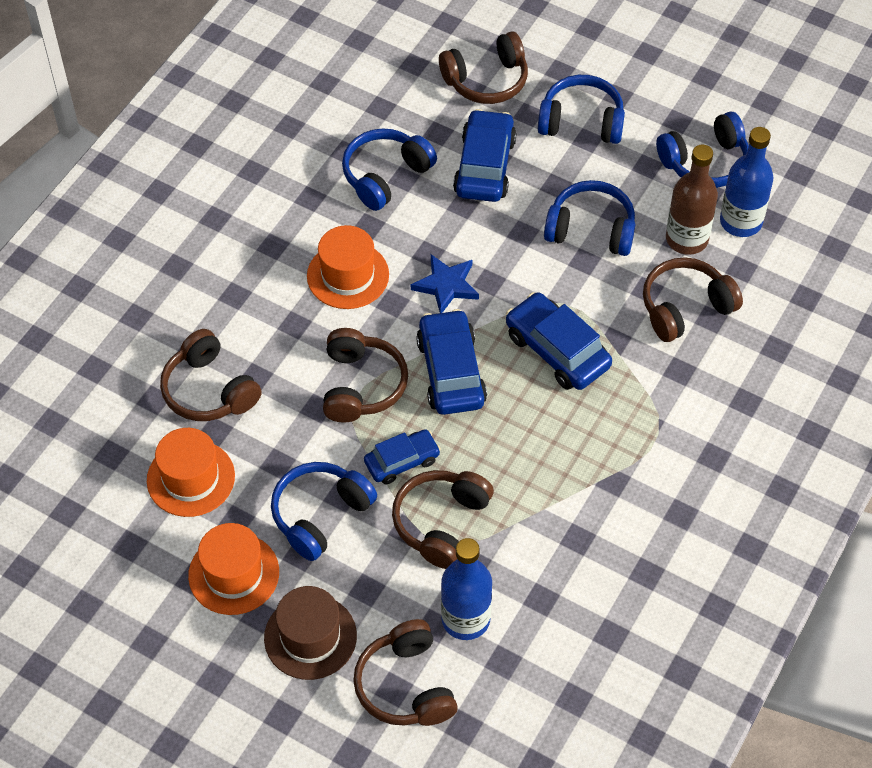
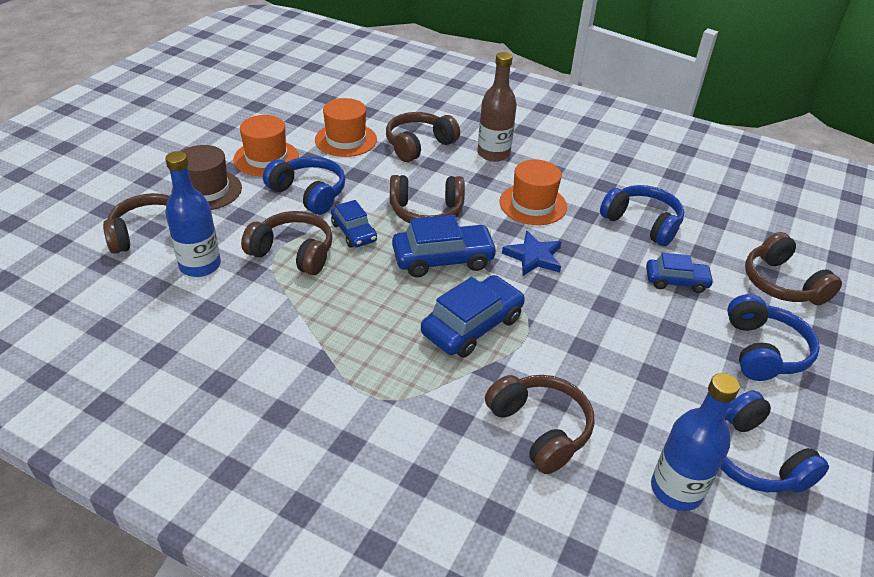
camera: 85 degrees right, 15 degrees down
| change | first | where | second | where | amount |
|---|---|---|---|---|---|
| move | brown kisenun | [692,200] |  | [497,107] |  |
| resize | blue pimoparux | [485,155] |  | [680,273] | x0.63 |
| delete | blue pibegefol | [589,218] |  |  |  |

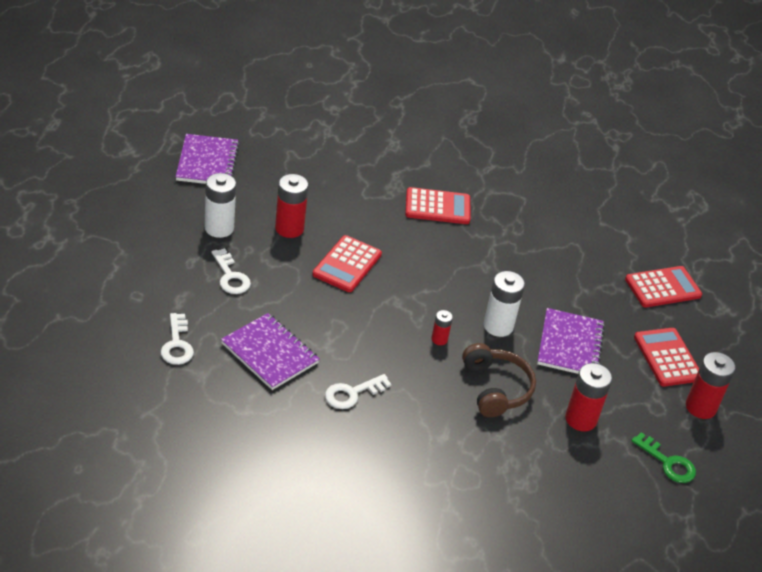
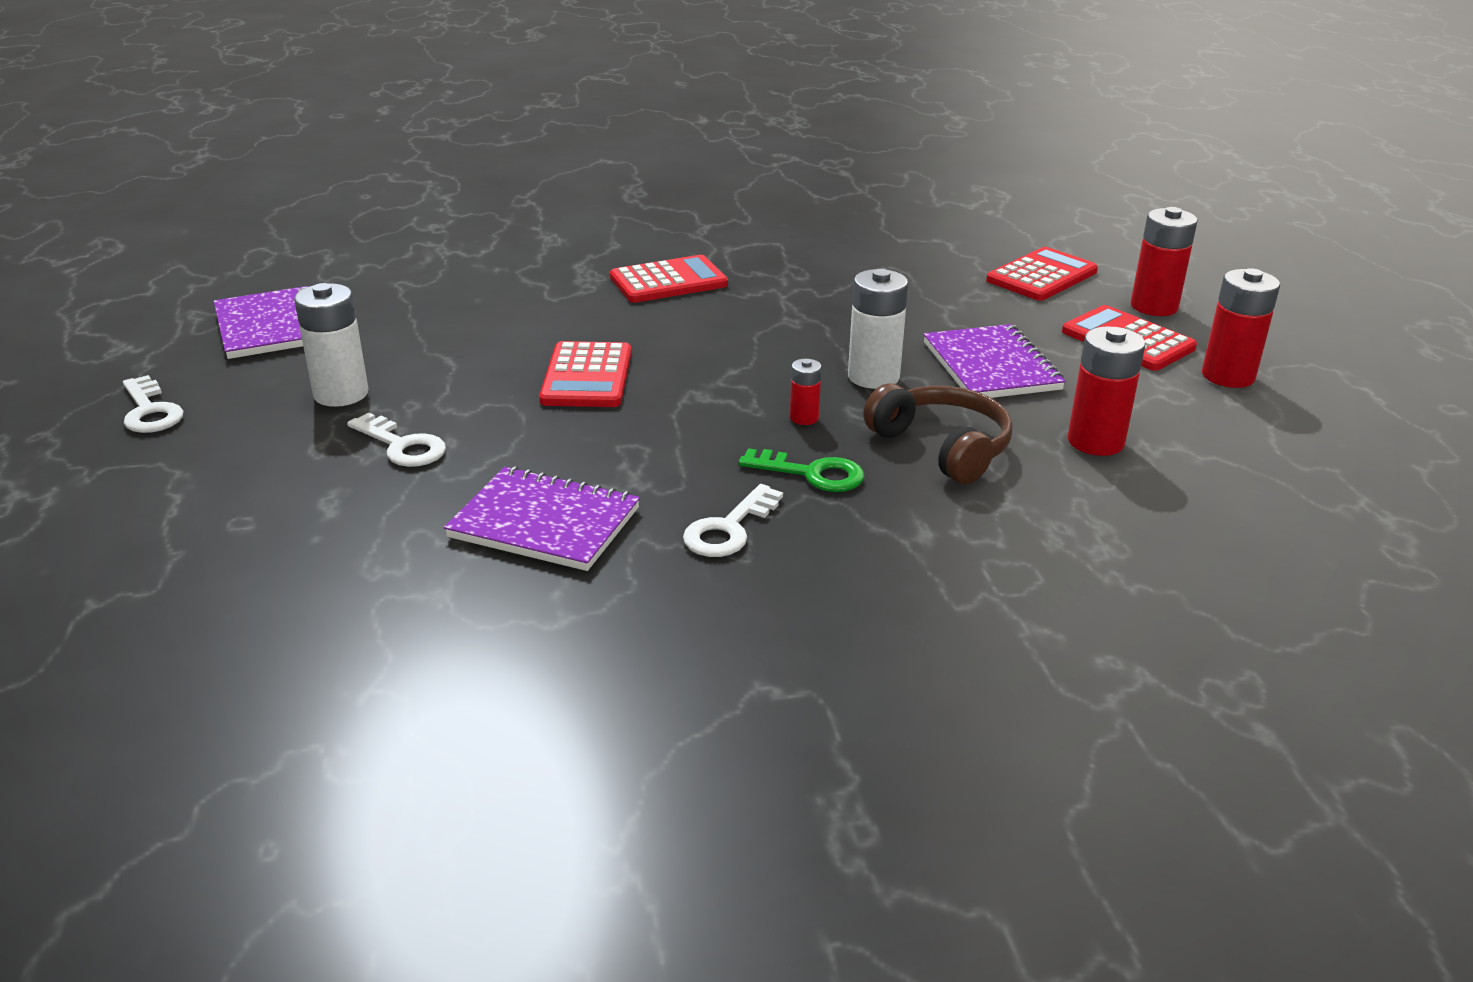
camera: 20 degrees left, 10 degrees down
| change | first | where | second | where | amount |
|---|---|---|---|---|---|
| move | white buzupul | [177,339] |  | [153,404] |  |
| move | green buzupul | [663,457] |  | [801,470] |  |
| move | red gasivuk | [292,206] |  | [1164,261] |  |

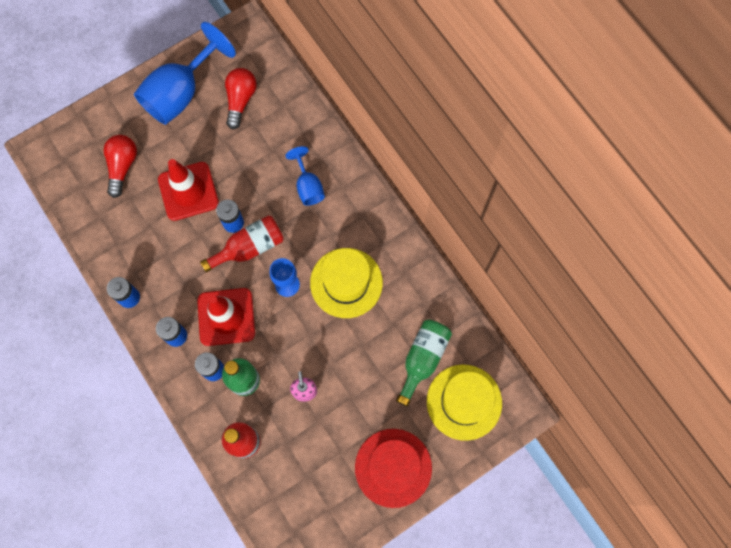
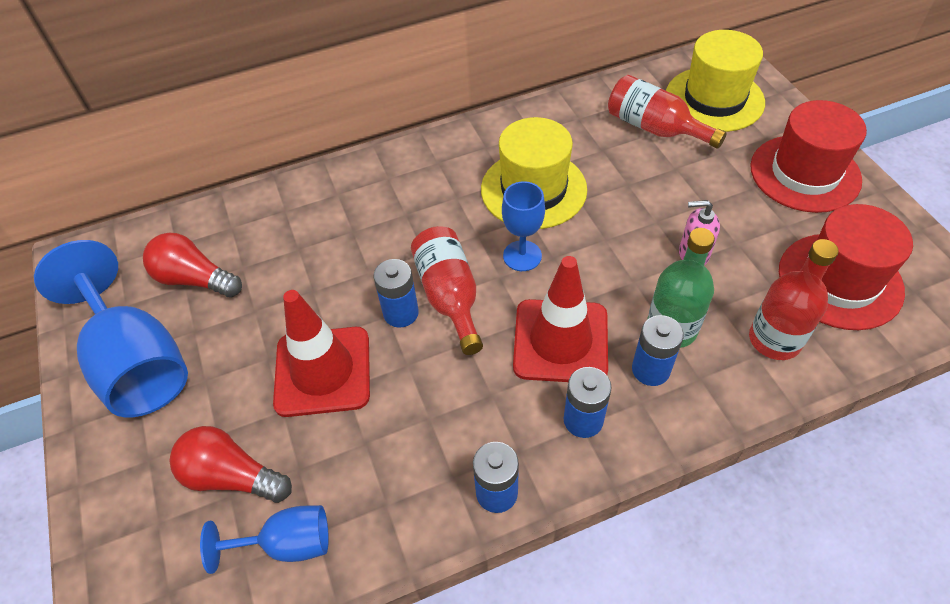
camera: 75 degrees left, 20 degrees down
| change | first | where | second | where | amount |
|---|---|---|---|---|---|
| move | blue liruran | [305,176] |  | [264,539] |  |
| recolor | green kisenun | [424,363] | red kisenun | [667,112] |  |
| insert |  |  | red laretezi | [846,267] |  |

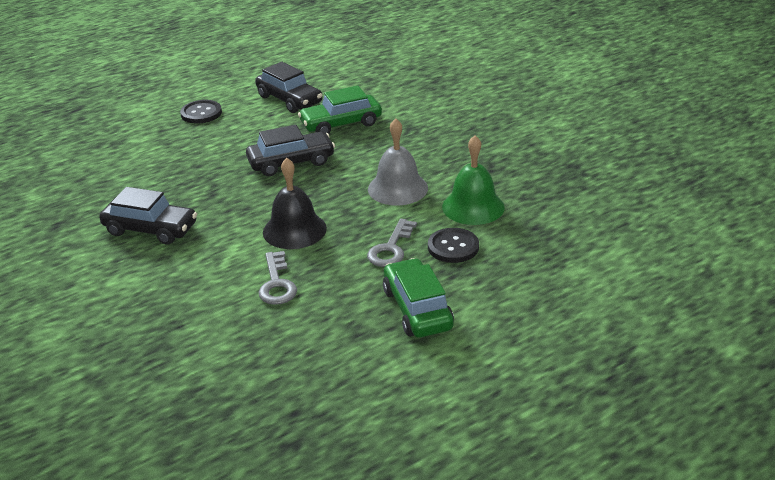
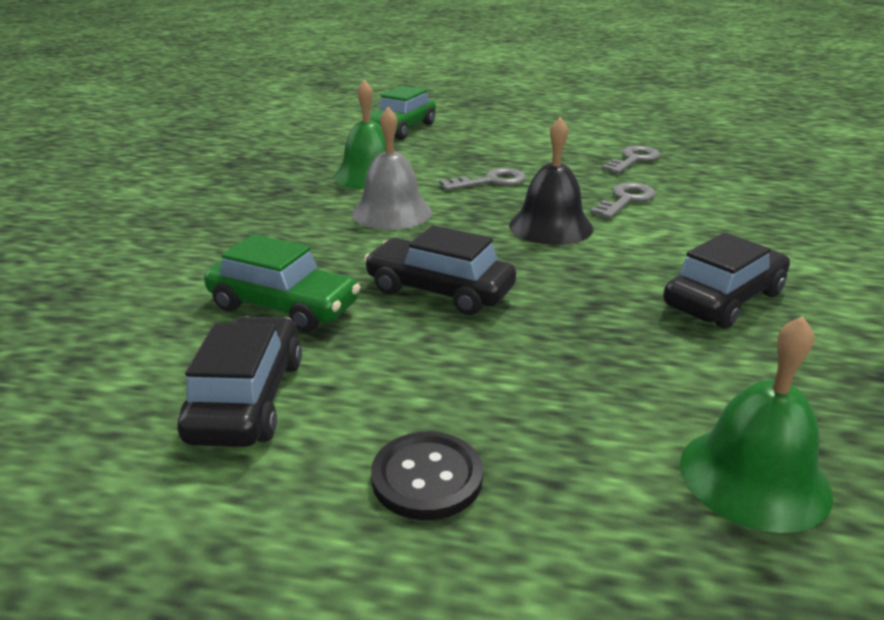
camera: 135 degrees left, 5 degrees down
| change | first | where | second | where | amount |
|---|---|---|---|---|---|
| move | green pimoparux | [418,297] |  | [403,113] |  |
| insert |  |  | grey buzupul | [630,160] |  |
| rotate | black pimoparux | [148,216] |  | [726,280] | 75 degrees clockwise |
| insert |  |  | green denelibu | [756,424] |  |
| delete | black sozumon | [453,245] |  |  |  |

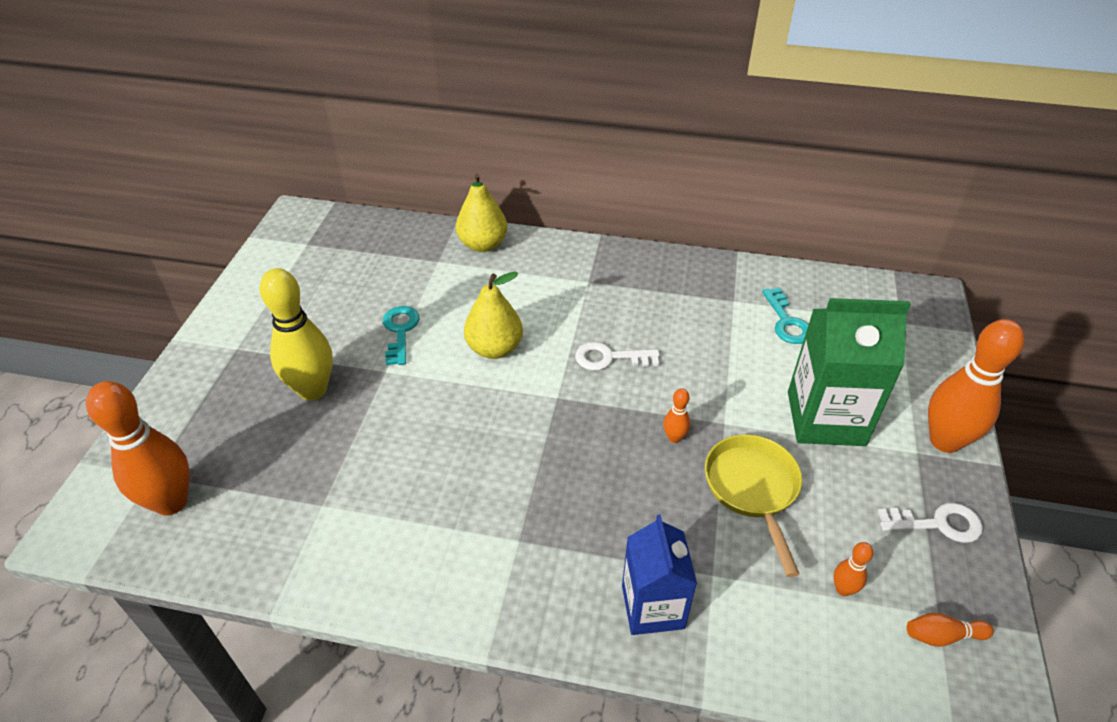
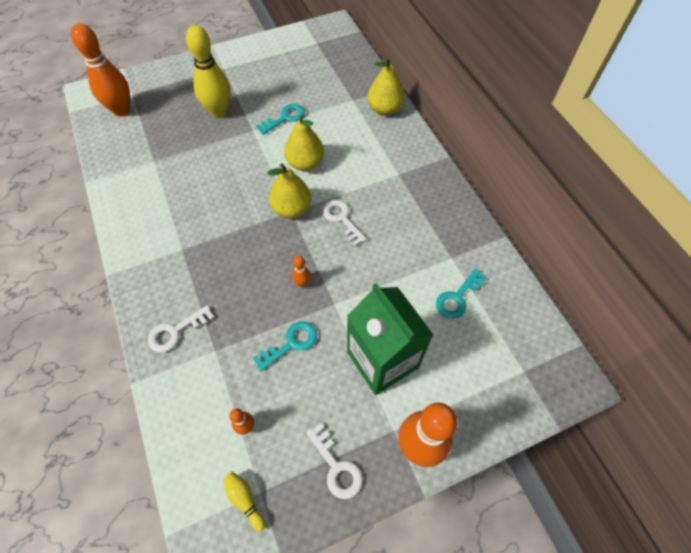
camera: 55 degrees right, 15 degrees up
| change | first | where | second | where | amount |
|---|---|---|---|---|---|
| replace | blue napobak | [659,574] | white buzupul | [181,328] |  |
| recolor | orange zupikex | [950,630] | yellow zupikex | [244,502] |  |
| replace | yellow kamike | [753,505] | turquoise buzupul | [285,346] |  |
| insert |  |  | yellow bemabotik | [289,190] |  |

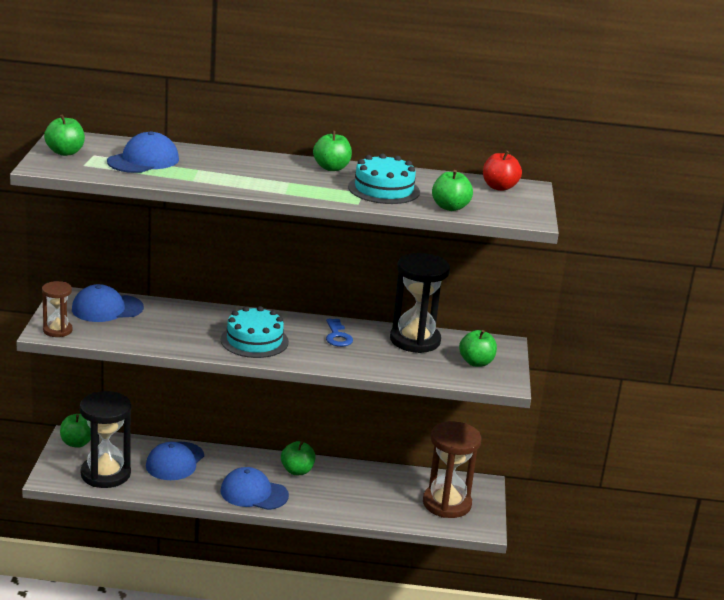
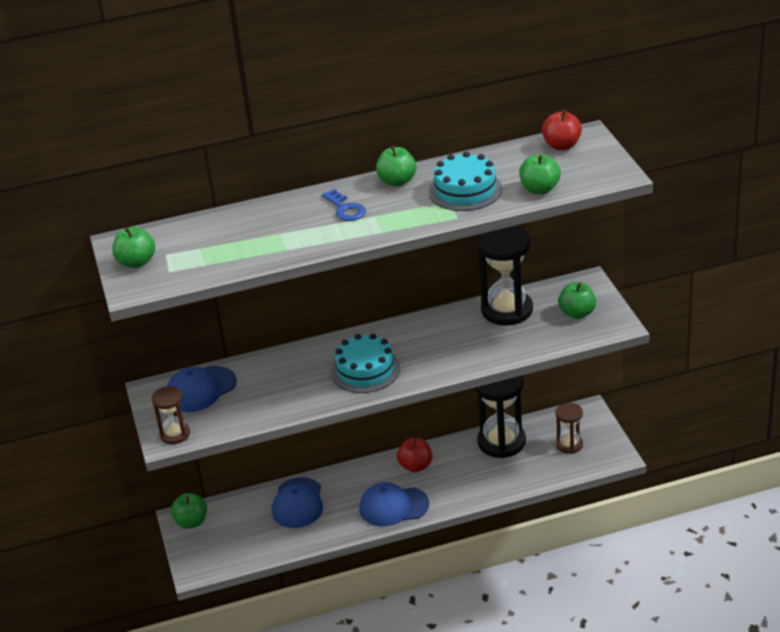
camera: 15 degrees left, 10 degrees up
| change | first | where | second | where | amount |
|---|---|---|---|---|---|
| move | blue buzupul | [339,332] |  | [344,205] |  |
| recolor | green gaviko | [298,458] | red gaviko | [414,455] |  |
| move | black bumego | [105,439] |  | [500,416] |  |
| resize | brown bumego | [452,469] |  | [569,428] | x0.55 |
| delete | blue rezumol | [143,152] |  |  |  |

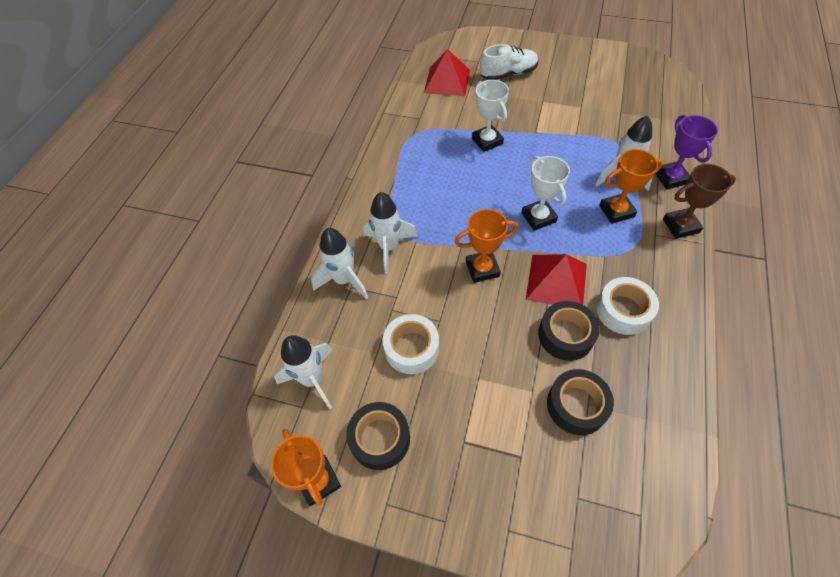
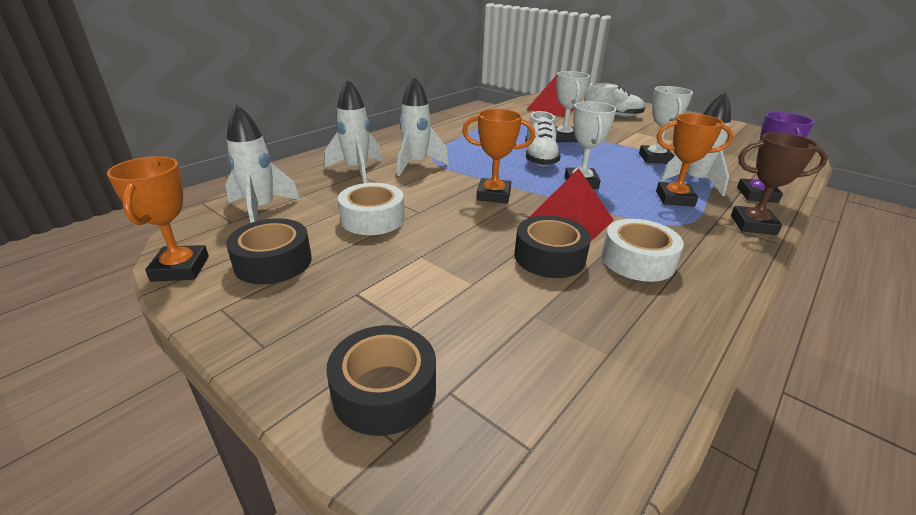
camera: 20 degrees right, 25 degrees down
| change | first | where | second | where | amount |
|---|---|---|---|---|---|
| move | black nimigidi | [580,402] |  | [381,380] |  |
| insert |  |  | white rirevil | [543,138] |  |
| insert |  |  | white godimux | [666,125] |  |

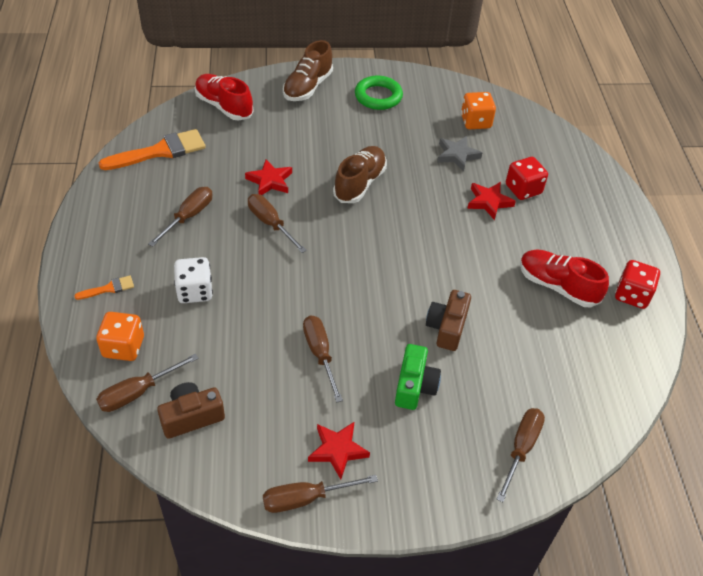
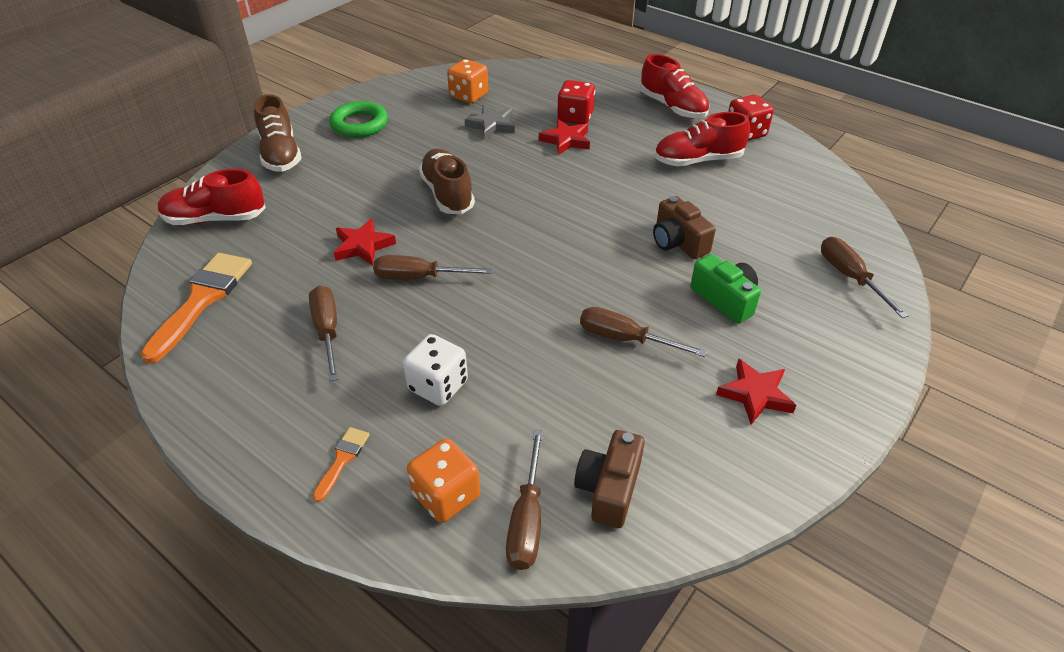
camera: 45 degrees left, 5 degrees down
| change | first | where | second | where | amount |
|---|---|---|---|---|---|
| insert |  |  | red rirevil | [674,86] |  |
| delete | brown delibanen | [320,494] |  |  |  |

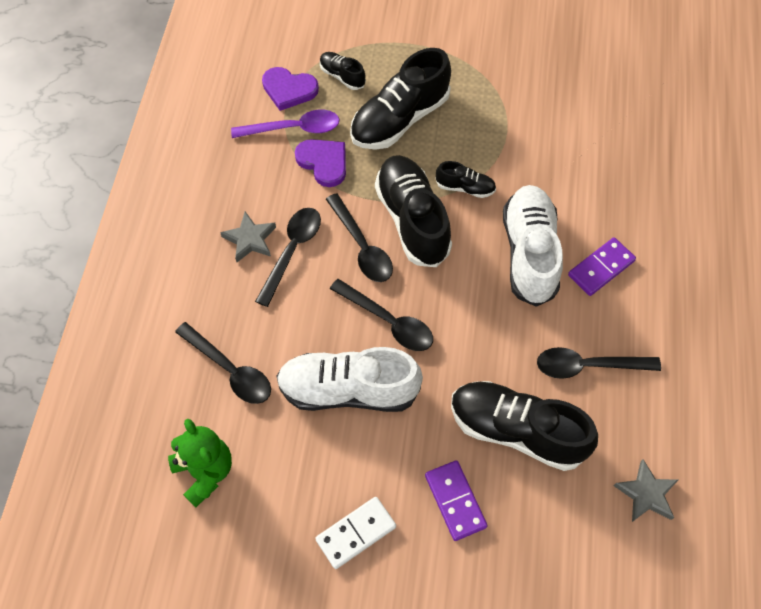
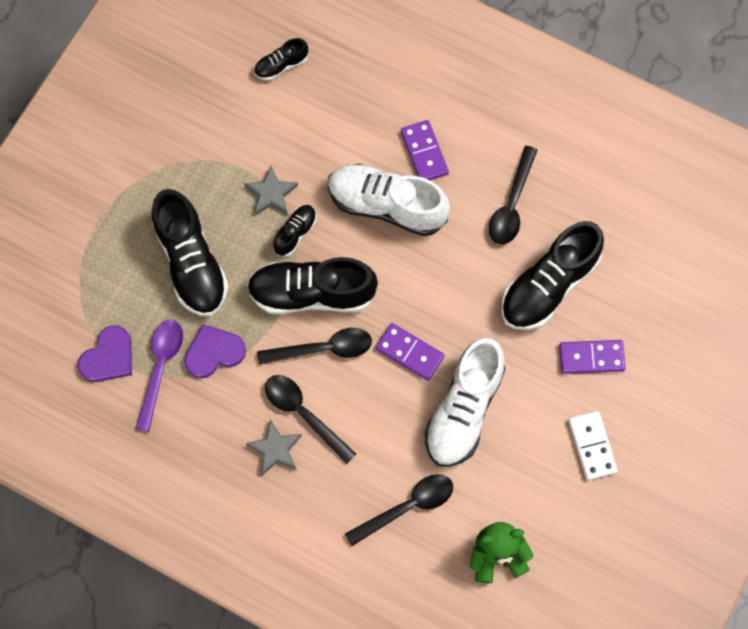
camera: 70 degrees left, 10 degrees up
| change | first | where | second | where | amount |
|---|---|---|---|---|---|
| move | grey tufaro | [646,490] |  | [271,190] |  |
| move | black rirevil | [343,71] |  | [281,59] |  |
| replace | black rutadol | [381,315] | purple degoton | [410,352] |  |

